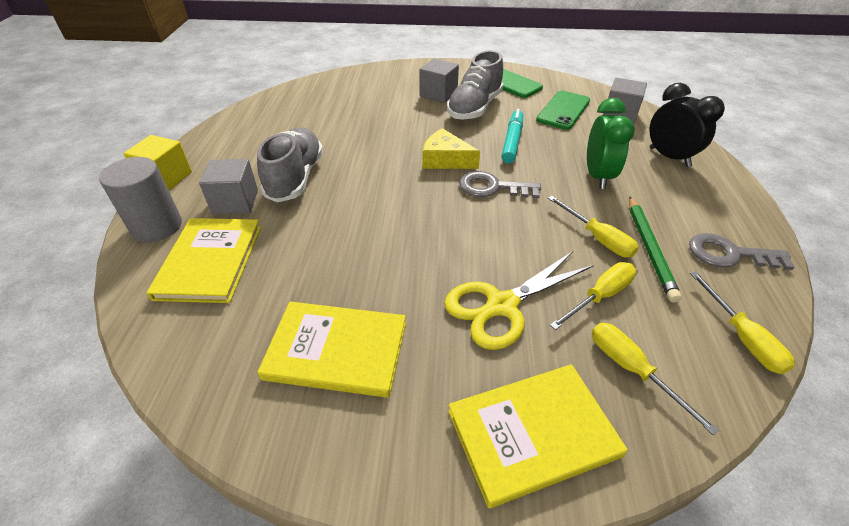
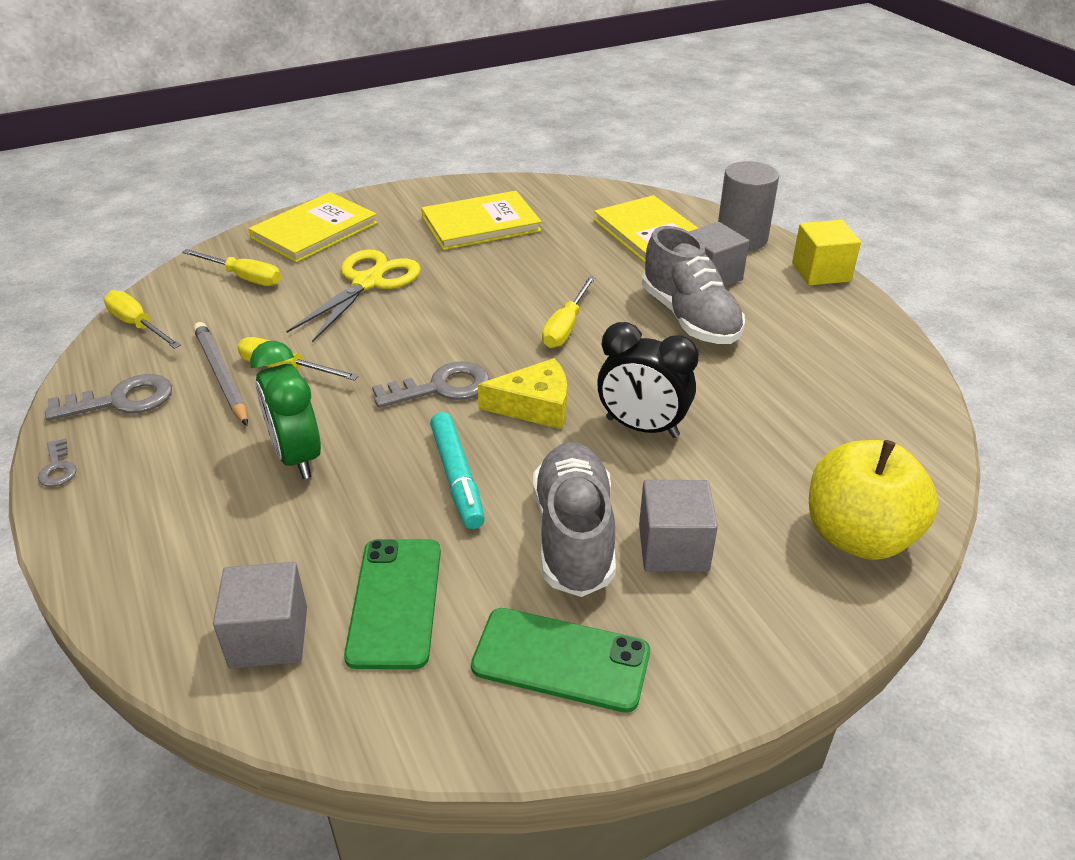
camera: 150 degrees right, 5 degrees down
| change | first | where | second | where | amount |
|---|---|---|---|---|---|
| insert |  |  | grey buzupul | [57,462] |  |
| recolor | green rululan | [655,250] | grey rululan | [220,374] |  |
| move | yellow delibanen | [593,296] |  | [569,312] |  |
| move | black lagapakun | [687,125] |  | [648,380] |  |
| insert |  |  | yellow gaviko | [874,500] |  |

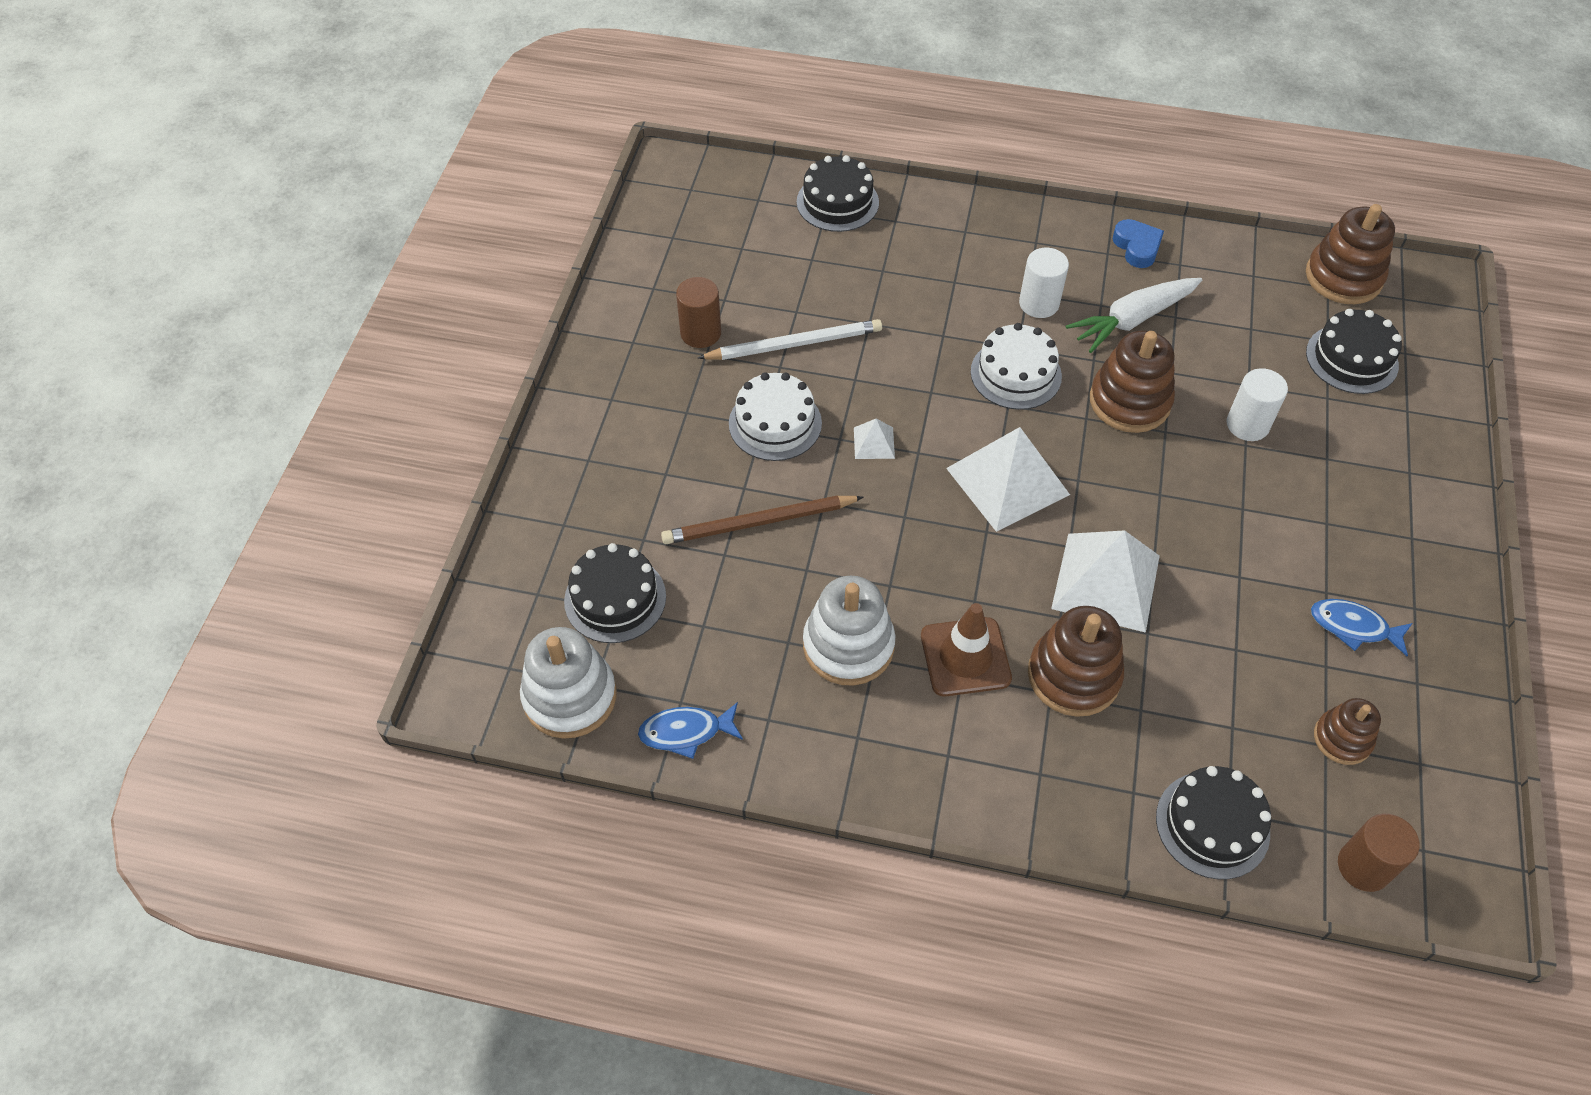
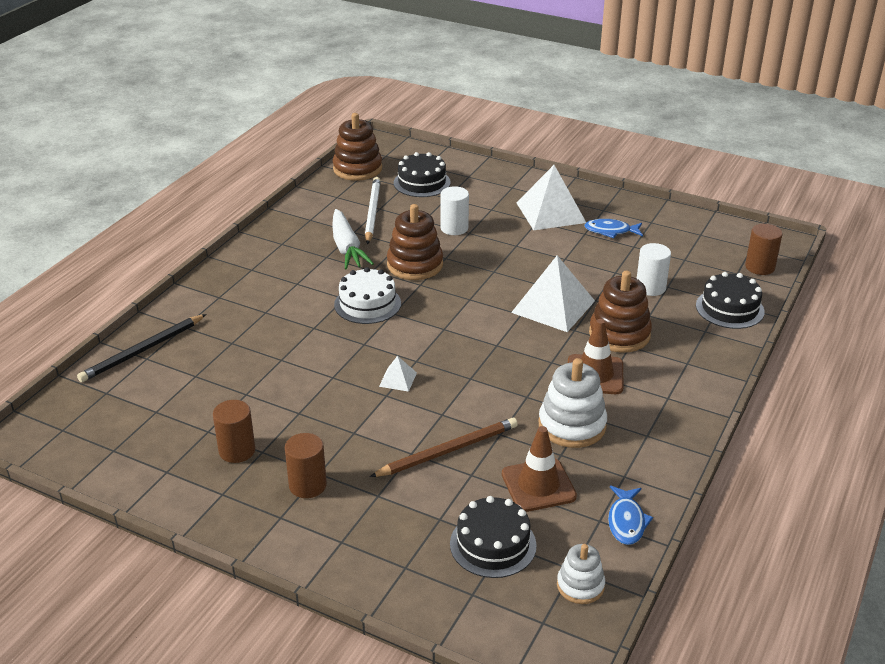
camera: 75 degrees left, 20 degrees down
| change | first | where | second | where | amount |
|---|---|---|---|---|---|
| replace | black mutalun | [838,193] | black rululan | [141,348] |  |
| insert |  |  | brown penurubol | [306,465] |  |
| move | white rululan | [790,339] |  | [373,210] |  |
| rotate | brown rululan | [762,520] |  | [444,447] | 120 degrees counterclockwise |
| insert |  |  | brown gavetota | [539,469] |  |
| move | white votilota | [1008,479] |  | [551,197] |  |
| resize | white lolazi | [568,683] |  | [581,574] | x0.60 |
| rotate | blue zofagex | [1362,627] |  | [613,228] | 60 degrees clockwise |
| move | white penurubol | [1044,283] |  | [654,269] |  |
| delete | white mutalun | [775,417] |  |  |  |
| delete | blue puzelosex | [1138,243] |  |  |  |
| delete | brown lolazi | [1347,731] |  |  |  |

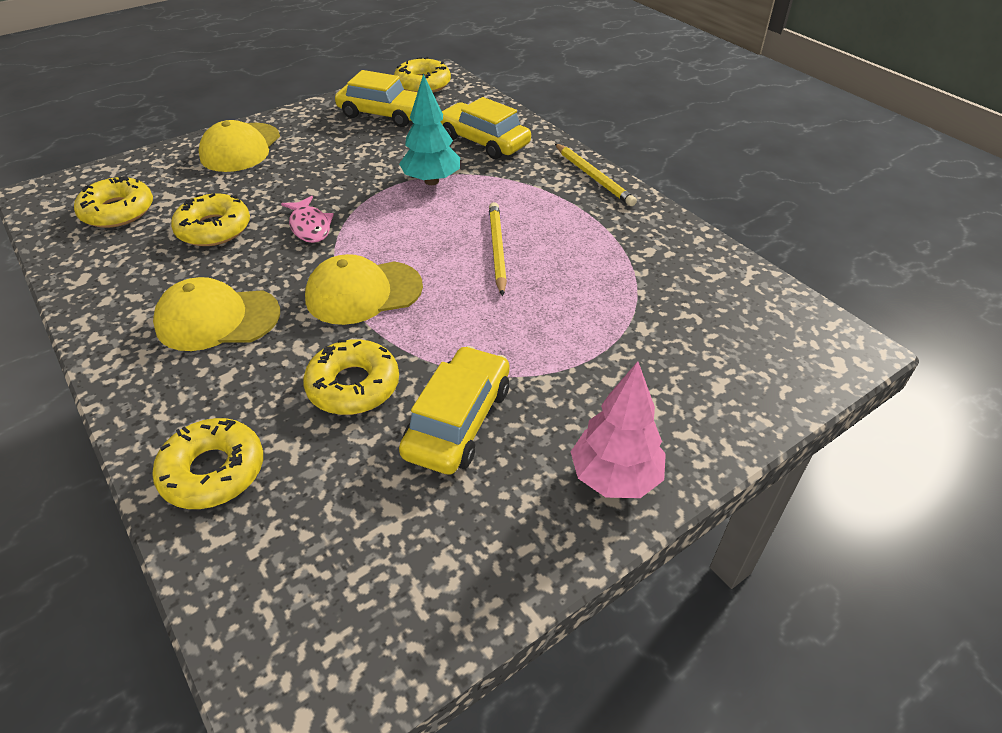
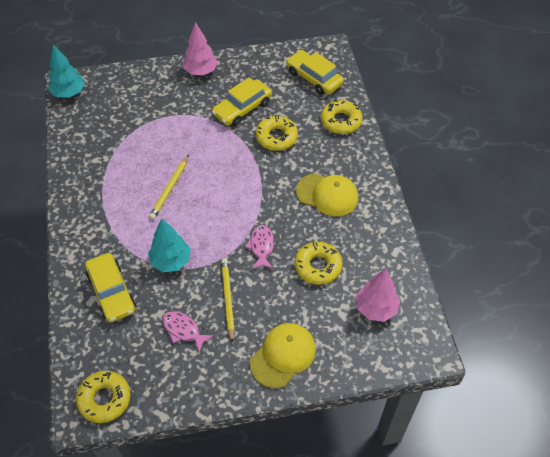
camera: 155 degrees left, 10 degrees up
| change | first | where | second | where | amount |
|---|---|---|---|---|---|
| insert |  |  | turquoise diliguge | [67,71] |  |
| insert |  |  | pink zofagex | [188,332] |  |
| move | yellow rululan | [596,174] |  | [228,300] |  |
| move | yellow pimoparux | [376,98] |  | [315,72] |  |
| replace | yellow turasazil | [113,202] | pink diliguge | [378,295] |  |
| delete | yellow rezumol | [364,289] |  |  |  |

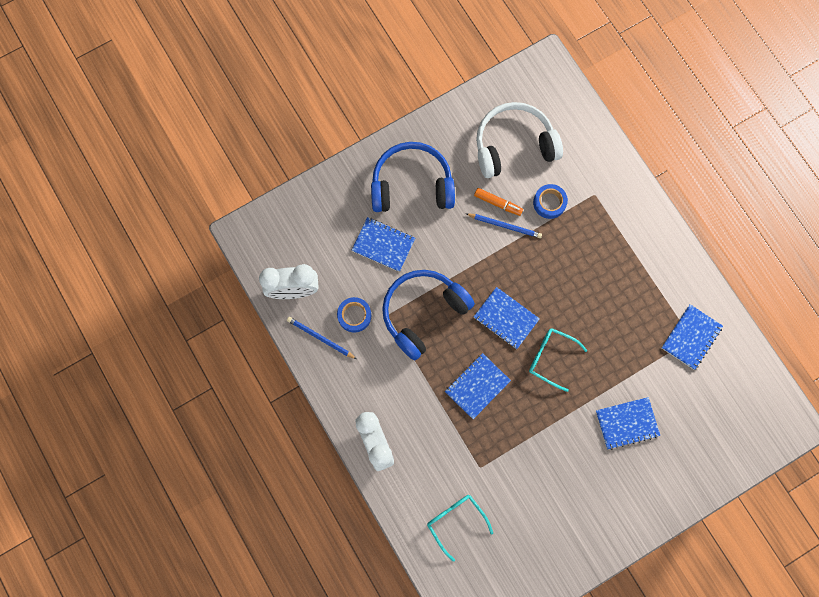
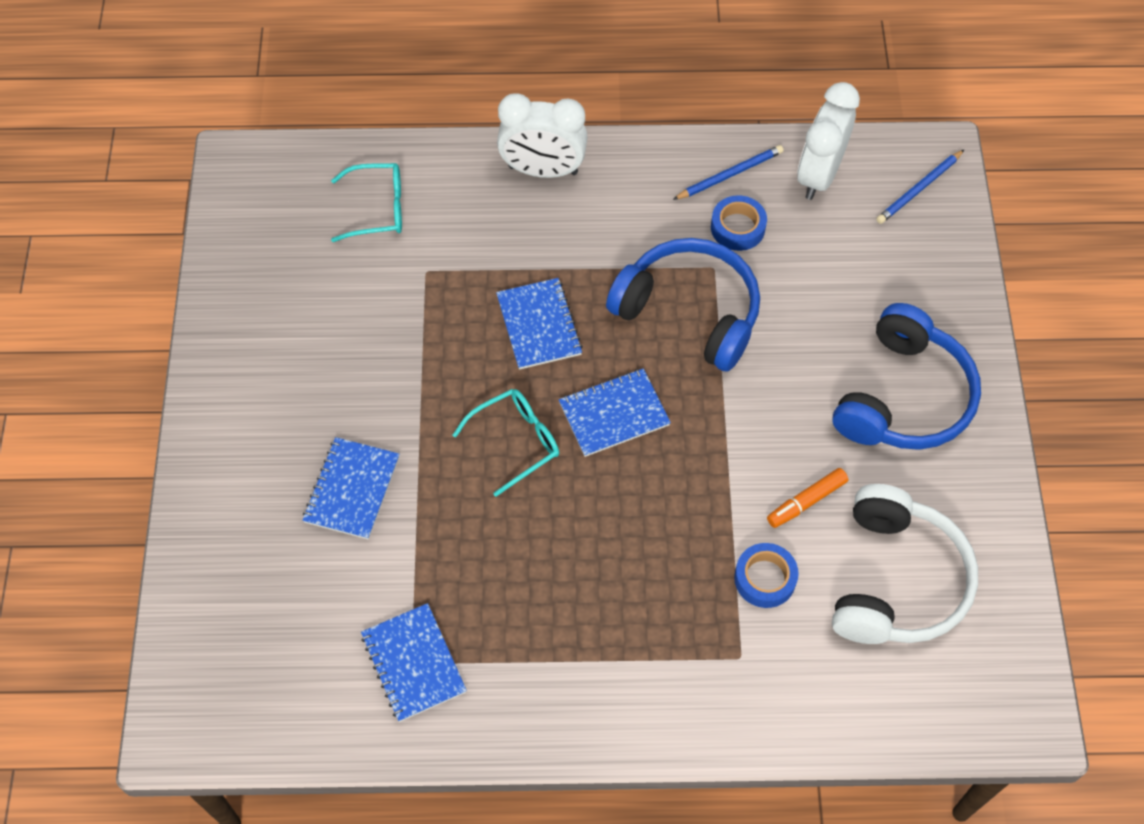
camera: 120 degrees right, 15 degrees down
| change | first | where | second | where | amount |
|---|---|---|---|---|---|
| rotate | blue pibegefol | [428,315] |  | [683,305] | 45 degrees counterclockwise |
| move | blue rululan | [504,225] |  | [920,187] |  |
| delete | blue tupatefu | [383,244] |  |  |  |

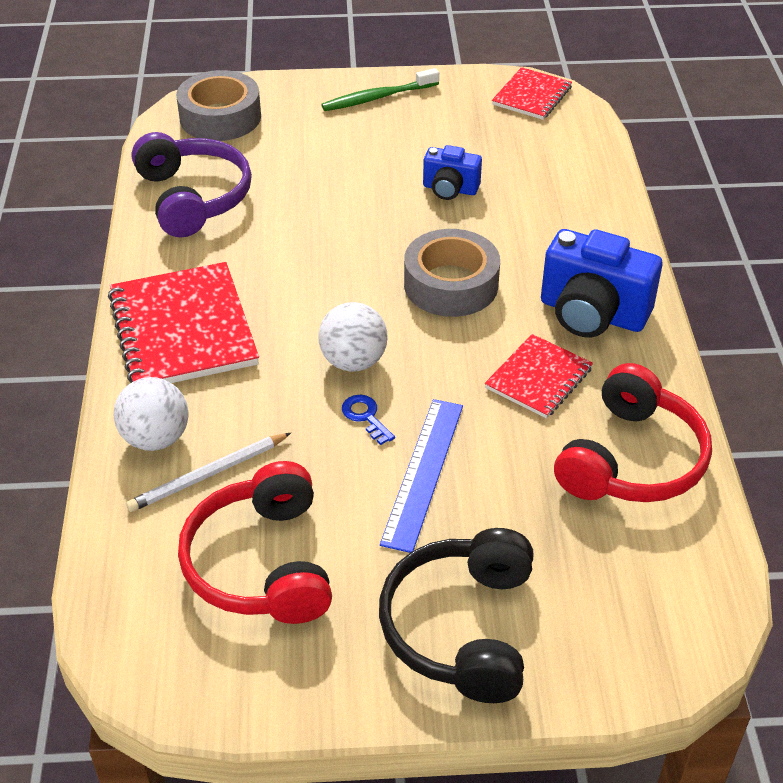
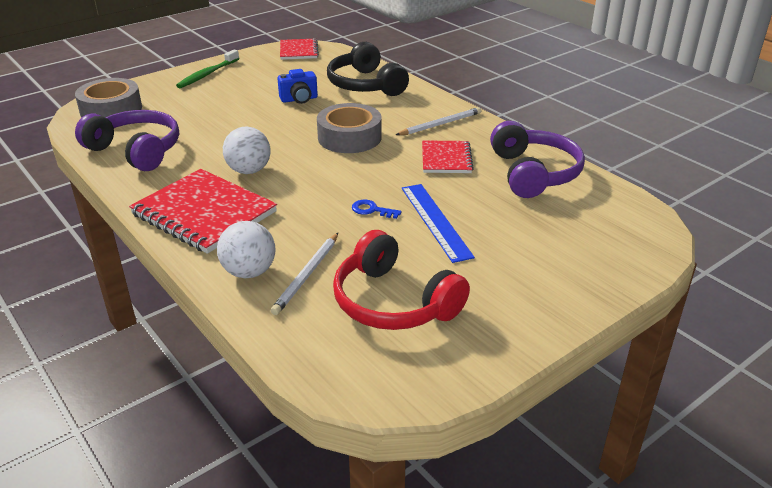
camera: 35 degrees left, 10 degrees down
| change | first | where | second | where | amount |
|---|---|---|---|---|---|
| move | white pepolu | [353,337] |  | [247,150] |  |
| move | black pibegefol | [456,615] |  | [368,69] |  |
| replace | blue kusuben | [601,283] | white rululan | [438,121] |  |
| recolor | red pibegefol | [633,432] | purple pibegefol | [537,159] |  |

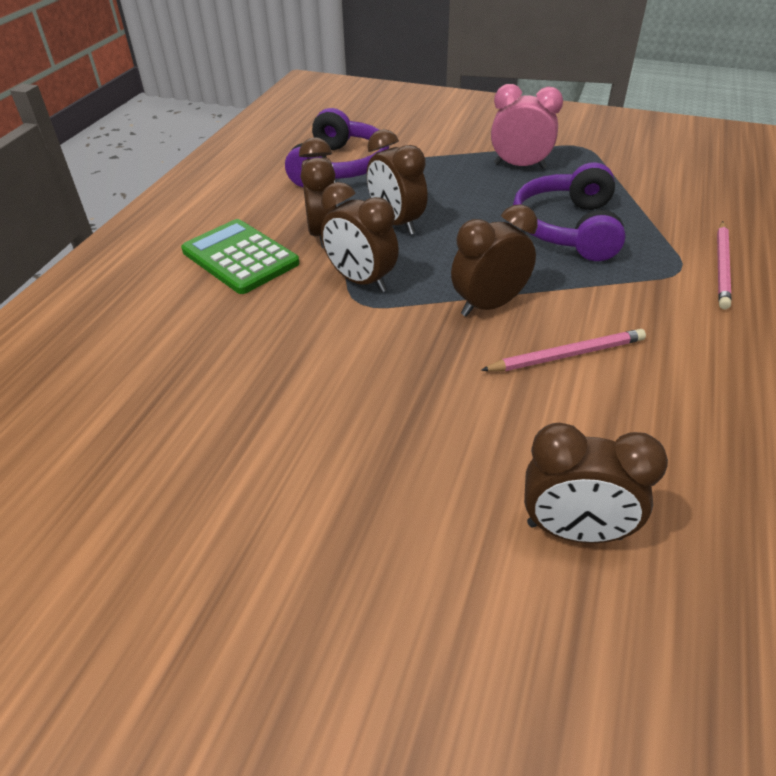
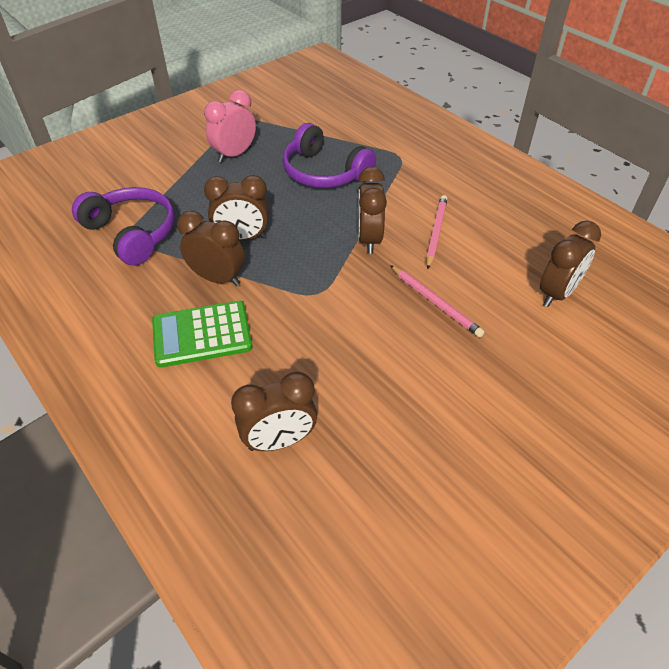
camera: 60 degrees left, 5 degrees up
| change | first | where | second | where | amount |
|---|---|---|---|---|---|
| move | brown lagapakun | [360,237] |  | [274,411] |  |
| move | pink rululan | [724,265] |  | [437,301] |  |

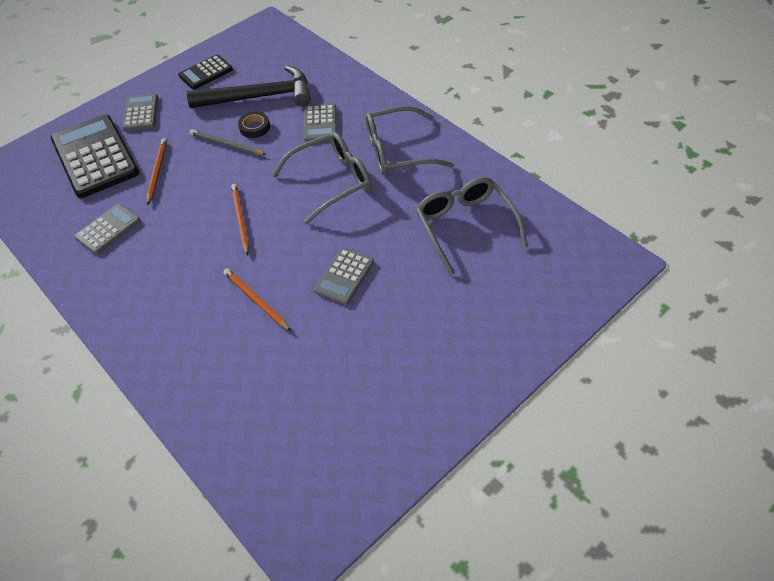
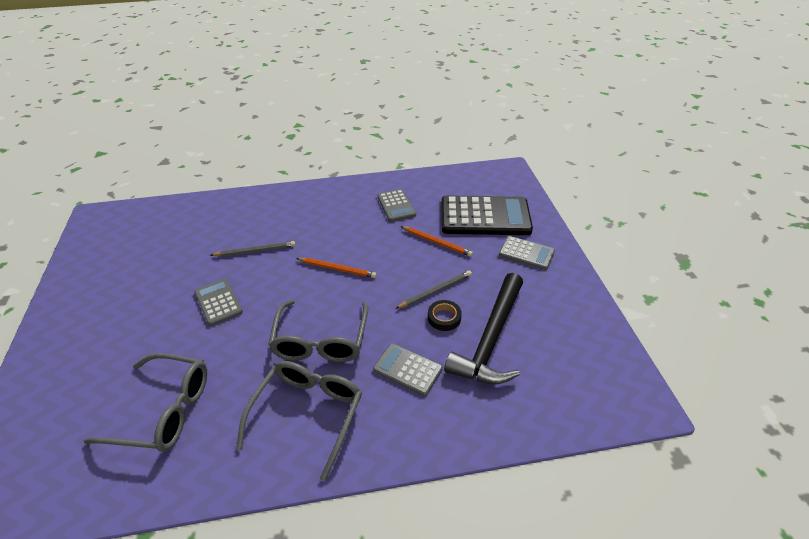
camera: 120 degrees right, 10 degrees down
| change | first | where | second | where | amount |
|---|---|---|---|---|---|
| recolor | orange rululan | [257,299] | grey rululan | [252,249] |  |
| delete | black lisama | [205,72] |  |  |  |

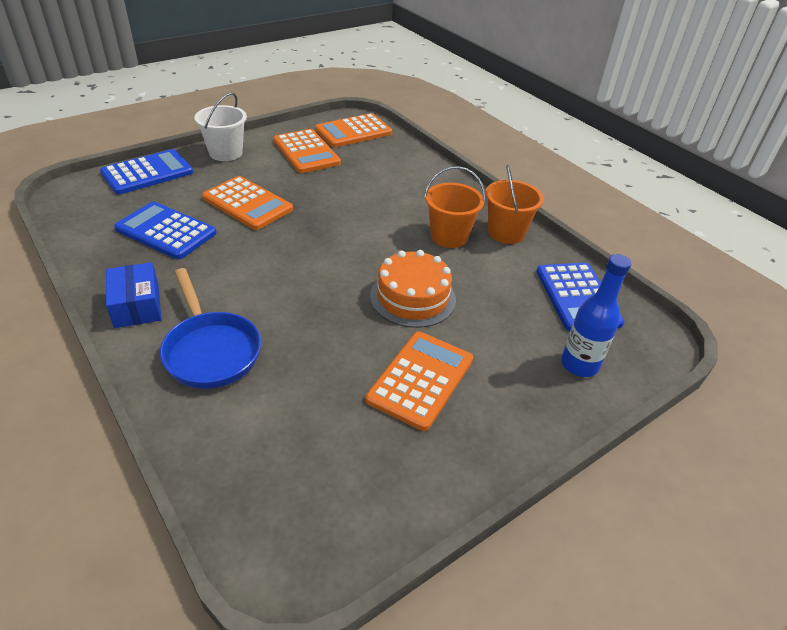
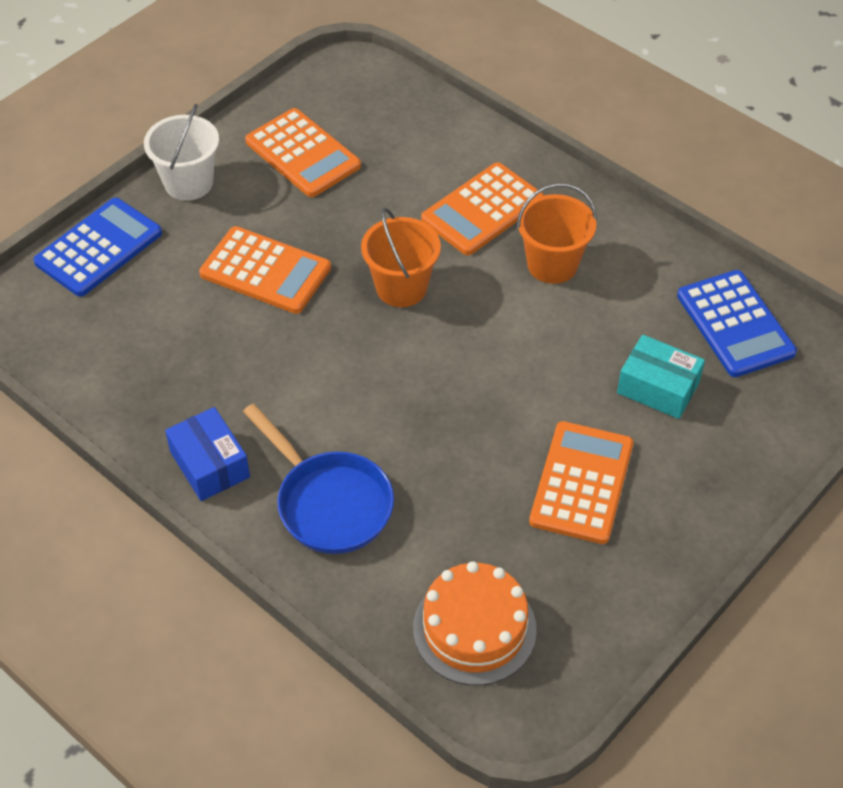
camera: 10 degrees left, 10 degrees up
| change | first | where | second | where | amount |
|---|---|---|---|---|---|
| move | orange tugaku | [515,204] |  | [401,257] |  |
| move | orange mutalun | [413,289] |  | [475,623] |  |
| move | orange lisama | [353,130] |  | [482,208] |  |
| insert |  |  | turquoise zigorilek | [661,377] |  |
| delete | blue lisama | [165,230] |  |  |  |
| delete | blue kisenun | [596,315] |  |  |  |

